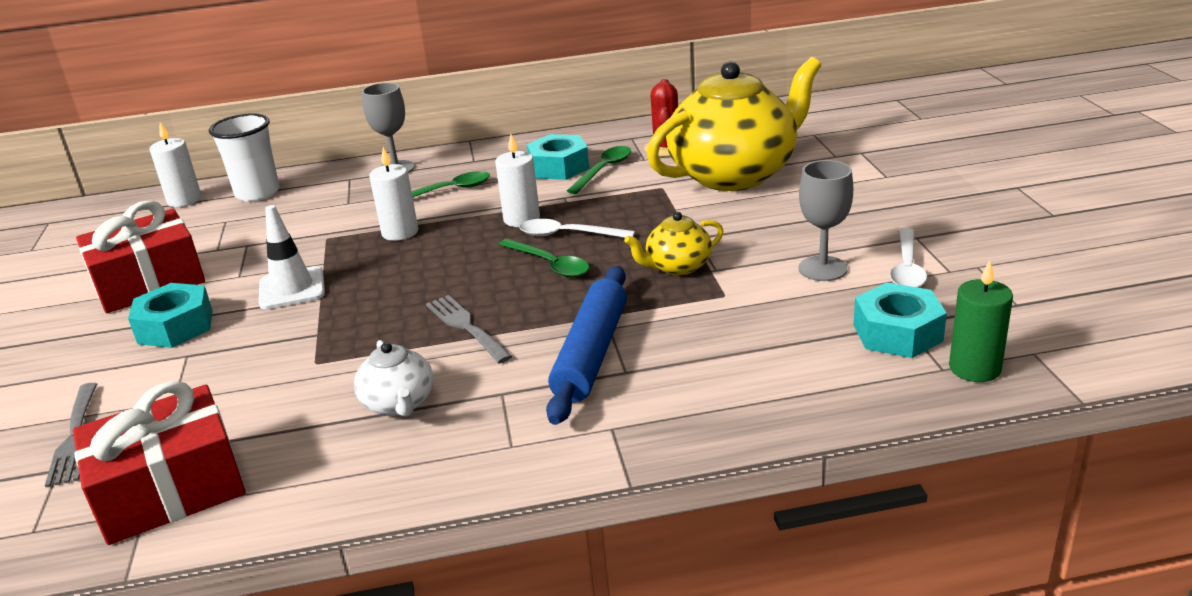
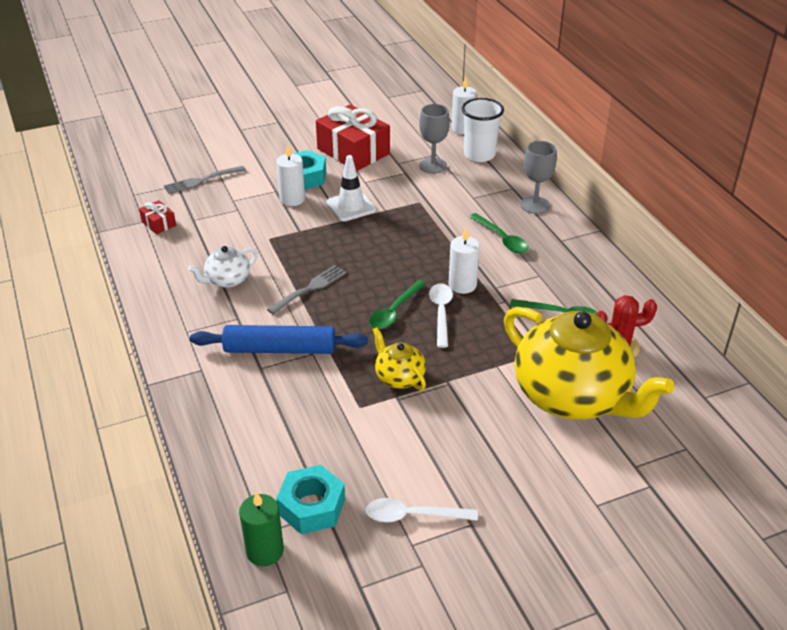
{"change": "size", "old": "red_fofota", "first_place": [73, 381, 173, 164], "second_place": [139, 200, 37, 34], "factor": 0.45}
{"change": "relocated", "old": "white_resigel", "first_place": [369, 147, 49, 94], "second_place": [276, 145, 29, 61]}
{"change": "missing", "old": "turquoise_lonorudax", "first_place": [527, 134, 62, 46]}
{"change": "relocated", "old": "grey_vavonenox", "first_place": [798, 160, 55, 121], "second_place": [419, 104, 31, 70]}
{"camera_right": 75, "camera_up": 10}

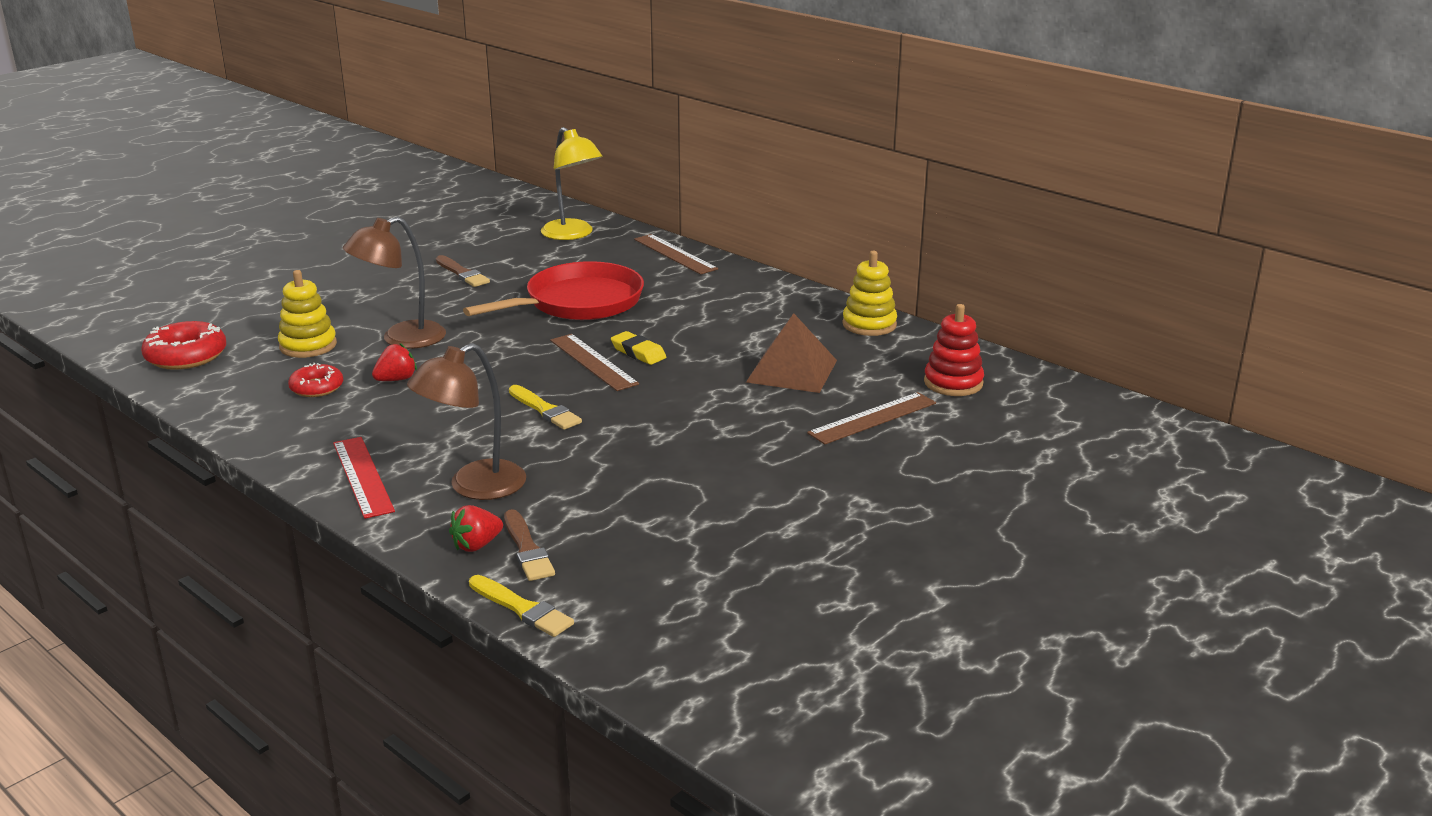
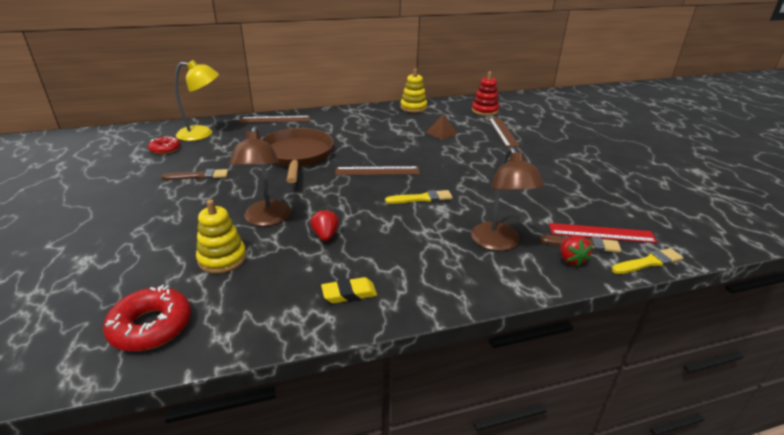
{"change": "relocated", "old": "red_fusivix", "first_place": [288, 363, 55, 34], "second_place": [148, 136, 33, 18]}
{"change": "relocated", "old": "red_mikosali", "first_place": [333, 437, 62, 82], "second_place": [549, 223, 108, 20]}
{"change": "colour", "old": "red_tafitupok", "new": "brown_tafitupok", "first_place": [463, 261, 181, 59], "second_place": [261, 128, 73, 55]}
{"change": "relocated", "old": "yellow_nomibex", "first_place": [611, 331, 55, 34], "second_place": [321, 277, 56, 27]}
{"change": "size", "old": "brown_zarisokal", "first_place": [746, 313, 91, 80], "second_place": [425, 115, 33, 25], "factor": 0.6}
{"camera_right": -60, "camera_up": 5}

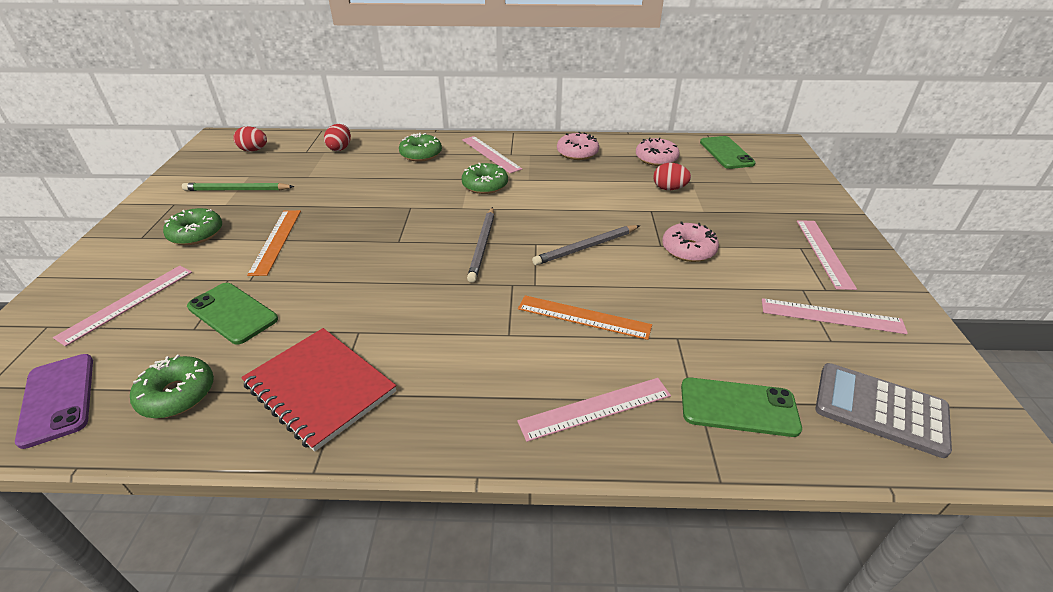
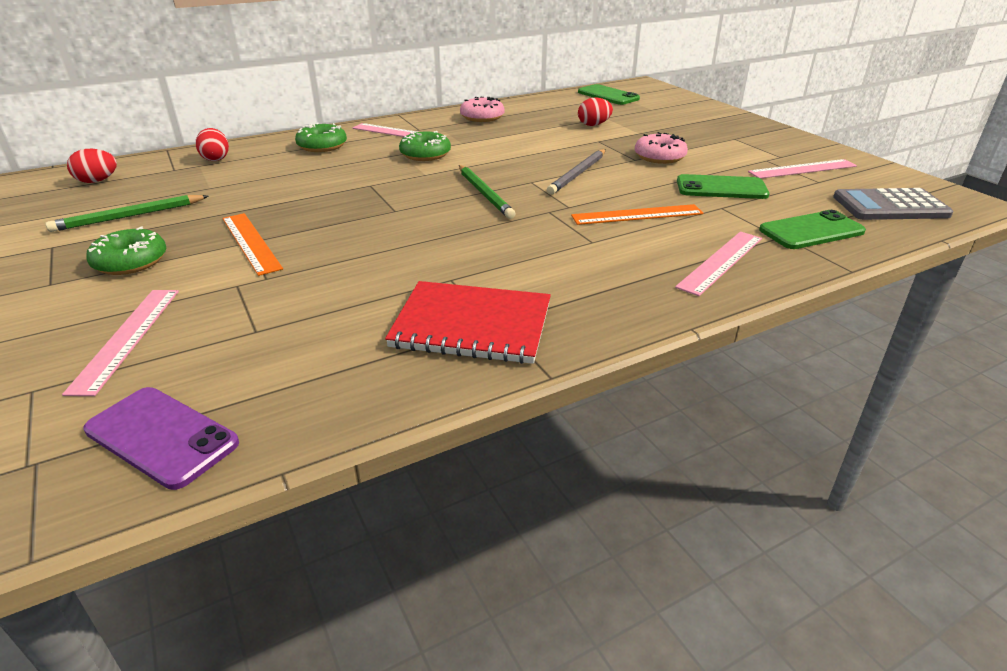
{"change": "missing", "old": "green_fusivix", "first_place": [130, 355, 84, 63]}
{"change": "relocated", "old": "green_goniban", "first_place": [187, 283, 91, 62], "second_place": [677, 174, 93, 25]}
{"change": "colour", "old": "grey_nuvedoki", "new": "green_nuvedoki", "first_place": [467, 207, 27, 76], "second_place": [459, 165, 57, 54]}
{"change": "missing", "old": "pink_fusivix", "first_place": [636, 138, 44, 28]}
{"change": "missing", "old": "pink_mikosali", "first_place": [797, 220, 60, 70]}
{"camera_right": -30, "camera_up": -5}

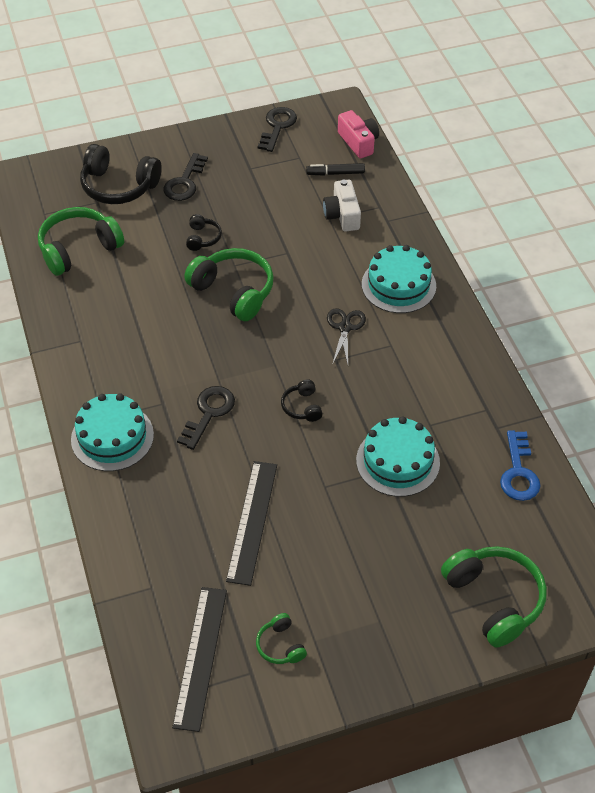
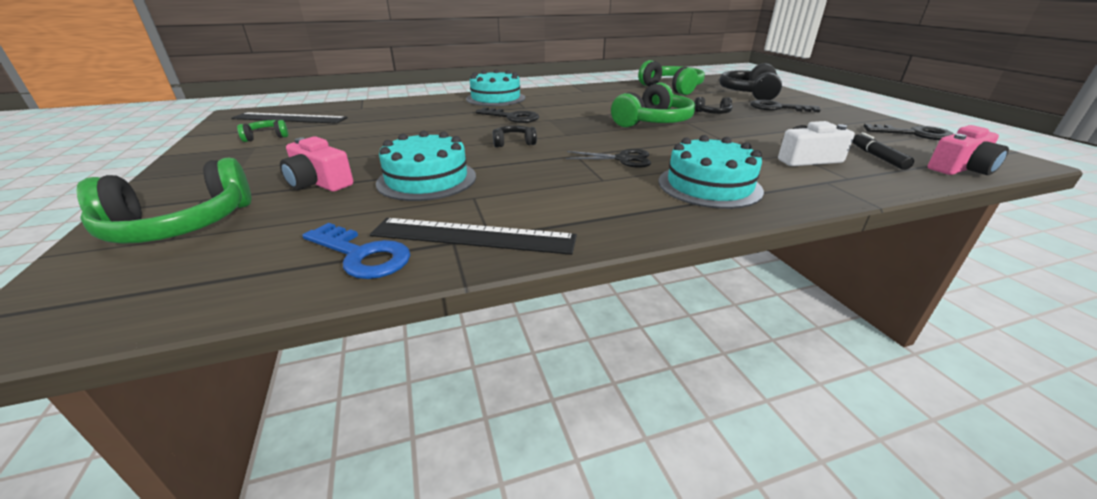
{"change": "relocated", "old": "black_mikosali", "first_place": [226, 461, 51, 125], "second_place": [370, 218, 207, 37]}
{"change": "spun", "old": "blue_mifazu", "first_place": [500, 430, 40, 71], "second_place": [302, 223, 108, 56], "degrees": -150}
{"change": "appeared", "new": "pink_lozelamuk", "second_place": [280, 136, 73, 56]}
{"camera_right": 90, "camera_up": -20}

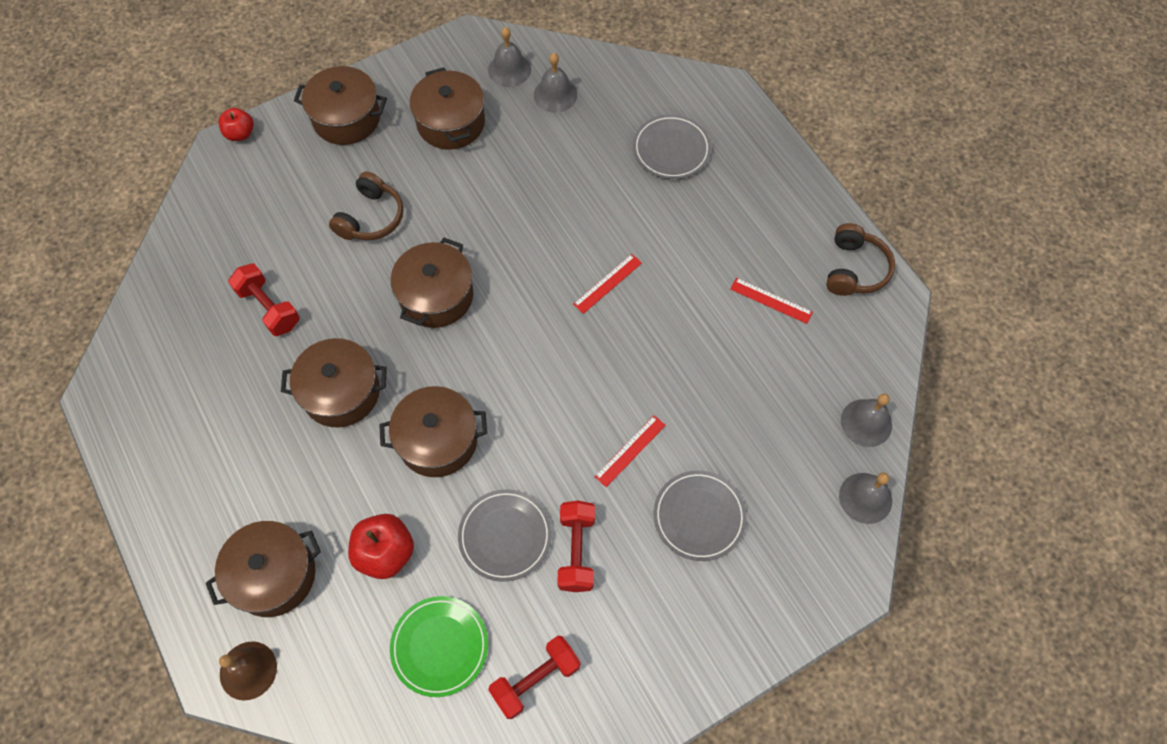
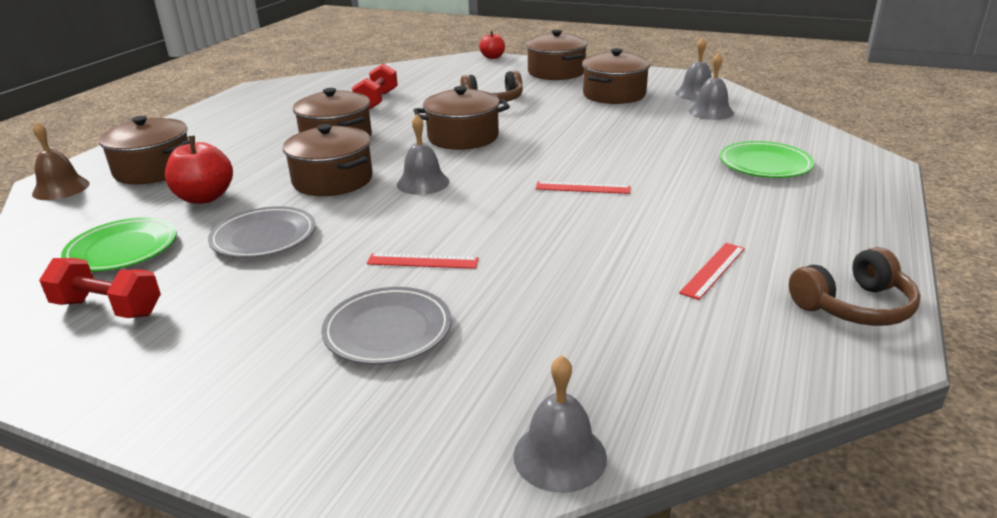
{"change": "missing", "old": "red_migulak", "first_place": [557, 501, 38, 91]}
{"change": "colour", "old": "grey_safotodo", "new": "green_safotodo", "first_place": [633, 114, 78, 65], "second_place": [719, 141, 95, 37]}
{"change": "spun", "old": "red_mikosali", "first_place": [730, 278, 83, 46], "second_place": [679, 243, 66, 57], "degrees": 45}
{"change": "relocated", "old": "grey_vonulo", "first_place": [841, 394, 51, 53], "second_place": [397, 115, 52, 80]}
{"camera_right": 55, "camera_up": -35}

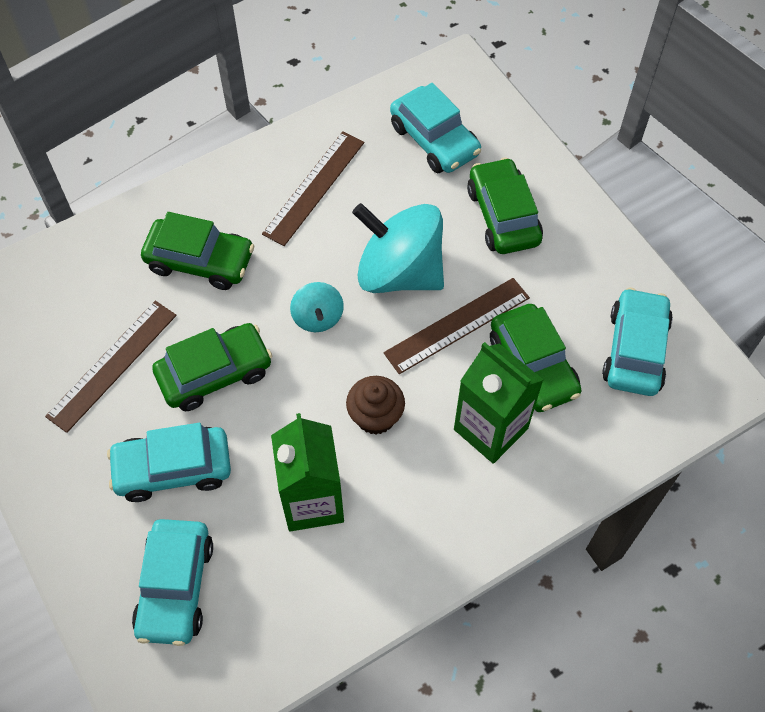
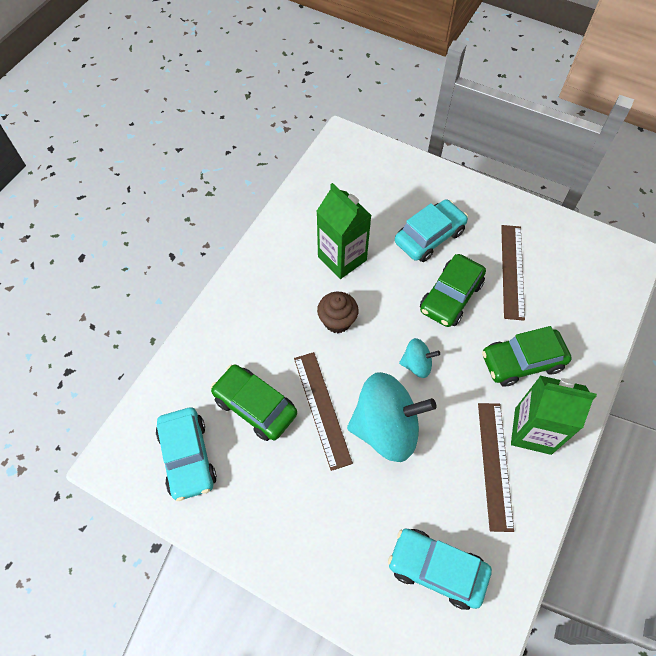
{"change": "missing", "old": "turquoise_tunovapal", "first_place": [132, 519, 81, 127]}
{"change": "spun", "old": "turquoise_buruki", "first_place": [290, 282, 54, 50], "second_place": [399, 338, 41, 40], "degrees": 135}
{"change": "spun", "old": "brown_mikosali", "first_place": [384, 278, 146, 96], "second_place": [294, 352, 59, 119], "degrees": -45}
{"change": "relocated", "old": "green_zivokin", "first_place": [454, 342, 89, 122], "second_place": [511, 376, 86, 79]}
{"change": "missing", "old": "green_tunovapal", "first_place": [467, 157, 76, 97]}
{"camera_right": 150, "camera_up": 0}

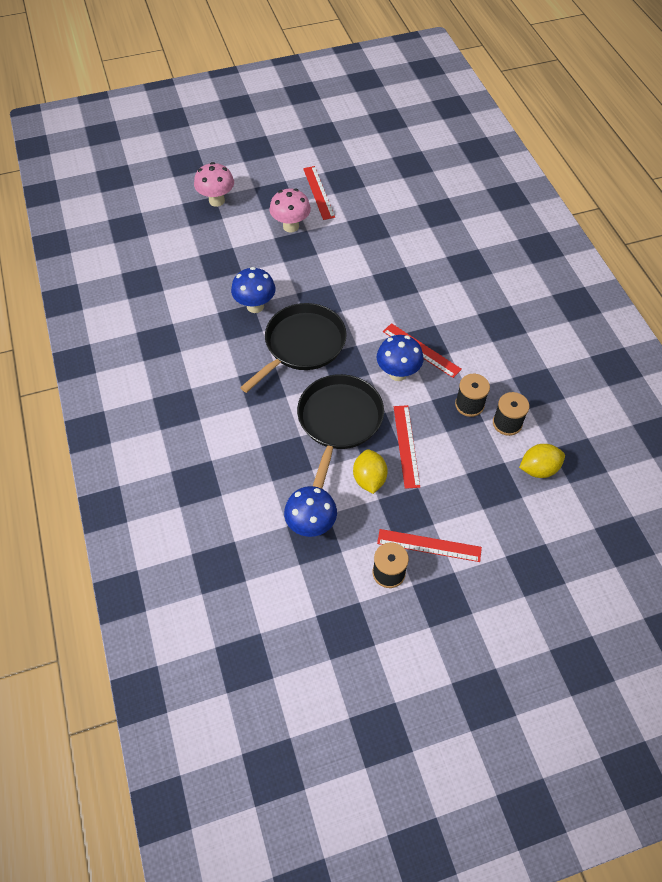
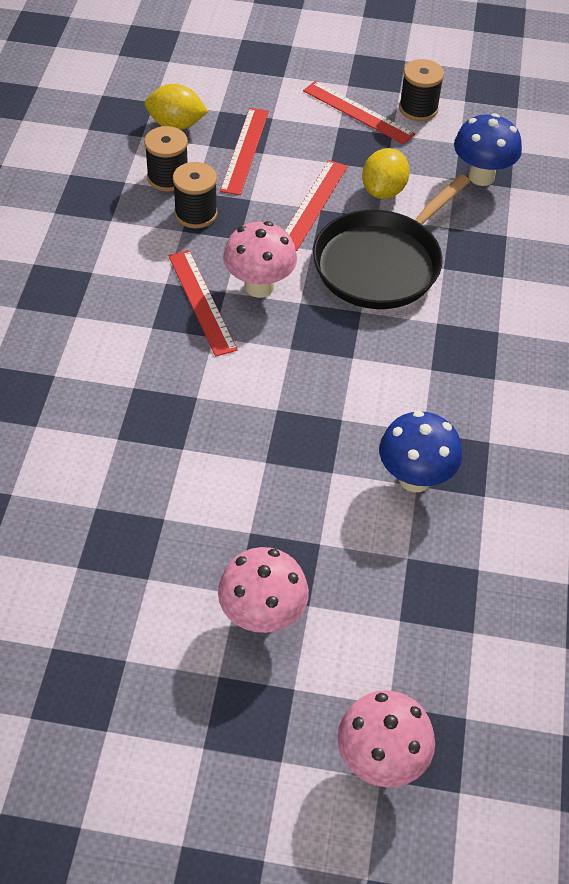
{"change": "missing", "old": "black_tafitupok", "first_place": [240, 303, 107, 90]}
{"change": "relocated", "old": "red_mikosali", "first_place": [303, 166, 32, 54], "second_place": [220, 108, 49, 87]}
{"change": "colour", "old": "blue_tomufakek", "new": "pink_tomufakek", "first_place": [377, 335, 47, 46], "second_place": [223, 221, 74, 77]}
{"camera_right": -155, "camera_up": -5}

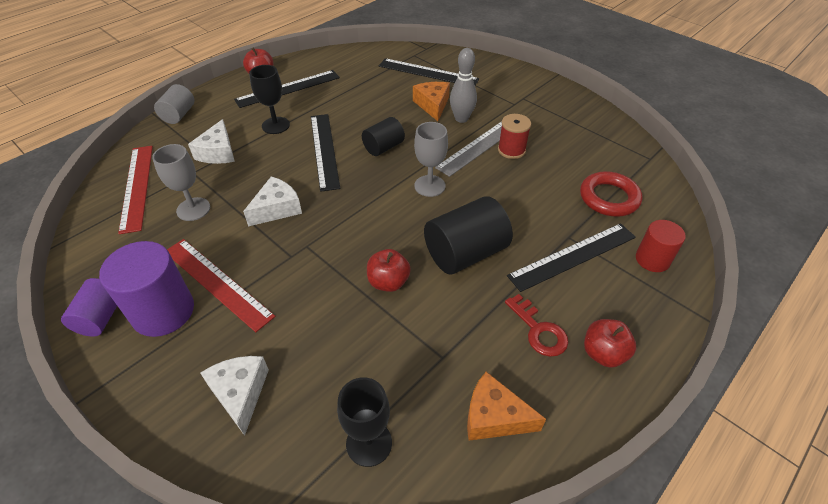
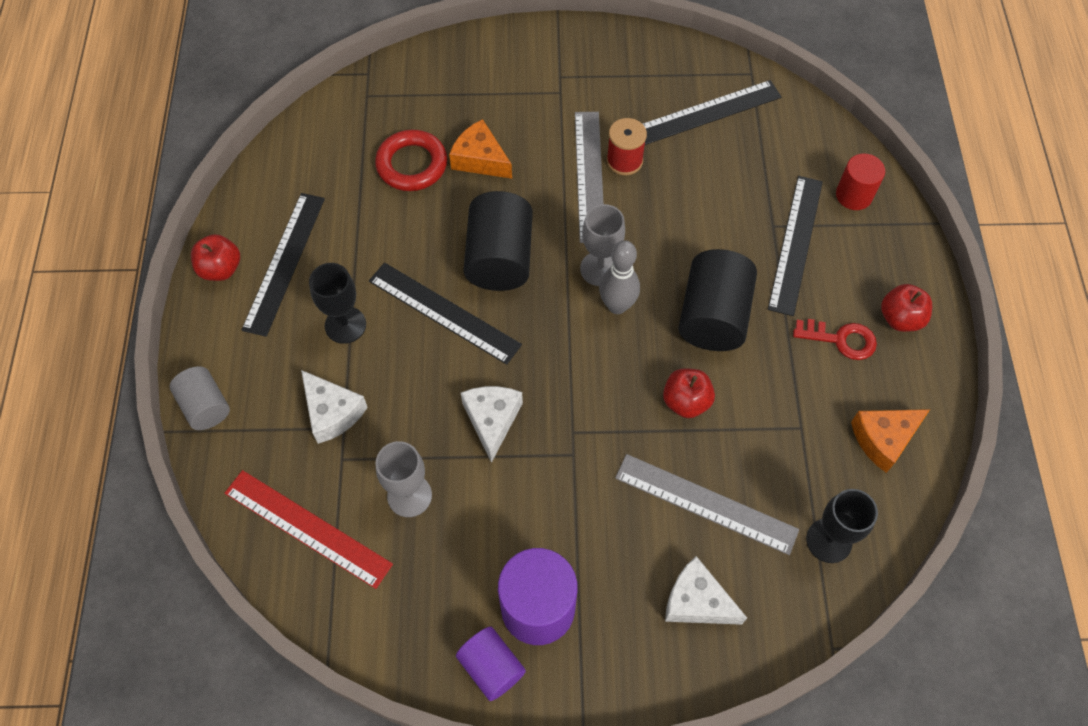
{"change": "missing", "old": "red_mikosali", "first_place": [167, 239, 109, 93]}
{"change": "size", "old": "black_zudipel", "first_place": [362, 117, 43, 39], "second_place": [464, 191, 69, 100], "factor": 1.66}
{"change": "relocated", "old": "black_mikosali", "first_place": [379, 58, 100, 27], "second_place": [643, 80, 138, 65]}
{"change": "relocated", "old": "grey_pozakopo", "first_place": [450, 48, 27, 75], "second_place": [599, 240, 41, 74]}
{"change": "relocated", "old": "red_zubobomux", "first_place": [580, 171, 62, 46], "second_place": [375, 130, 72, 61]}
{"change": "appeared", "new": "grey_mikosali", "second_place": [615, 454, 184, 101]}
{"camera_right": -45, "camera_up": 15}

